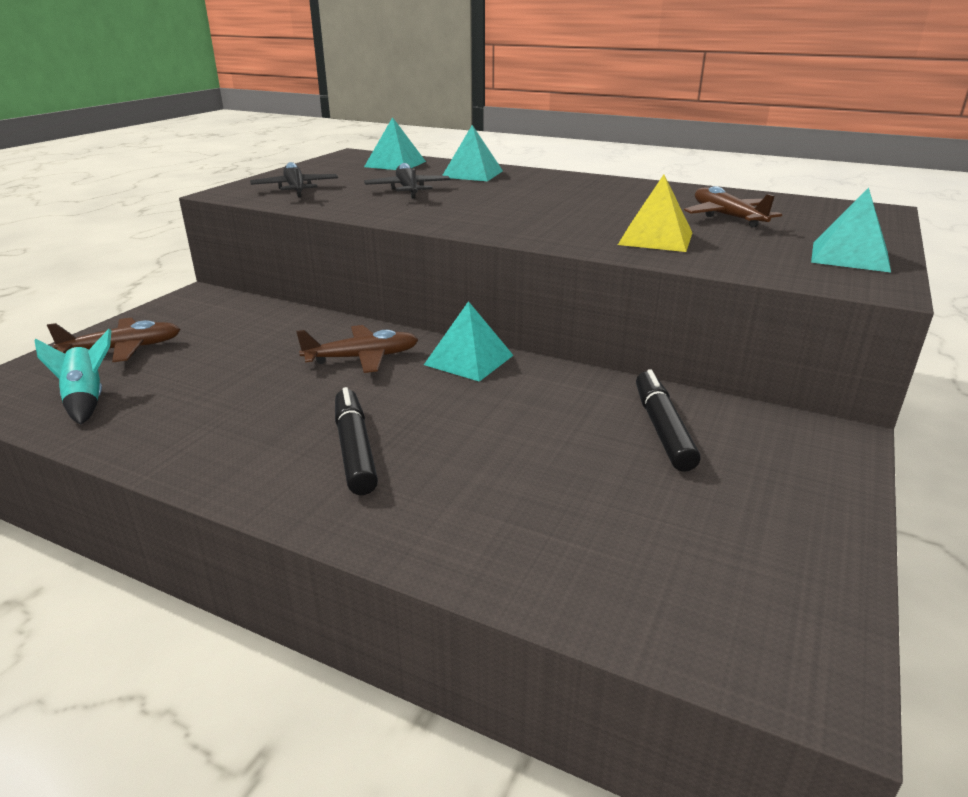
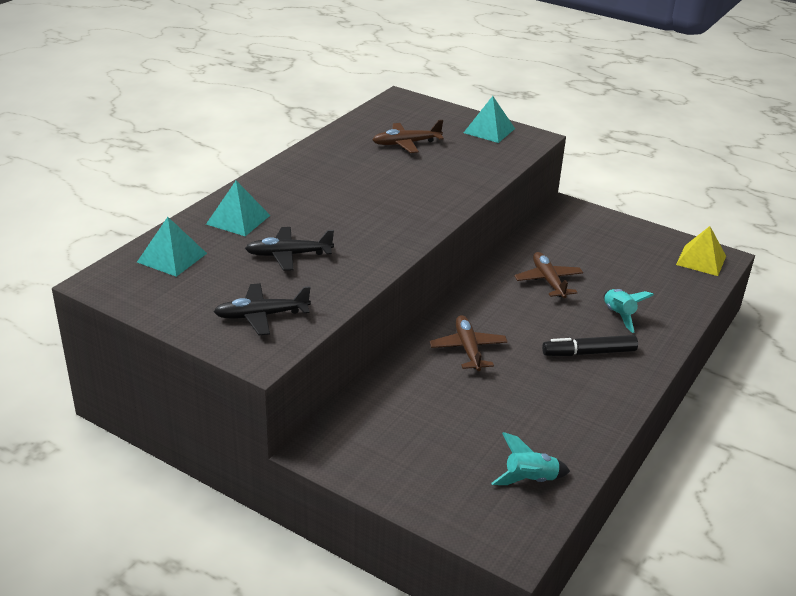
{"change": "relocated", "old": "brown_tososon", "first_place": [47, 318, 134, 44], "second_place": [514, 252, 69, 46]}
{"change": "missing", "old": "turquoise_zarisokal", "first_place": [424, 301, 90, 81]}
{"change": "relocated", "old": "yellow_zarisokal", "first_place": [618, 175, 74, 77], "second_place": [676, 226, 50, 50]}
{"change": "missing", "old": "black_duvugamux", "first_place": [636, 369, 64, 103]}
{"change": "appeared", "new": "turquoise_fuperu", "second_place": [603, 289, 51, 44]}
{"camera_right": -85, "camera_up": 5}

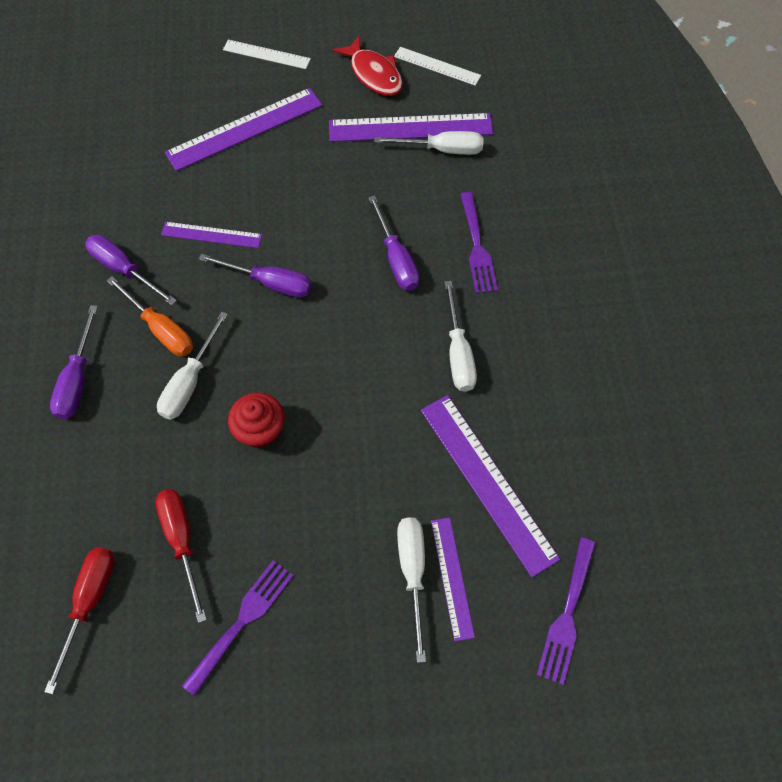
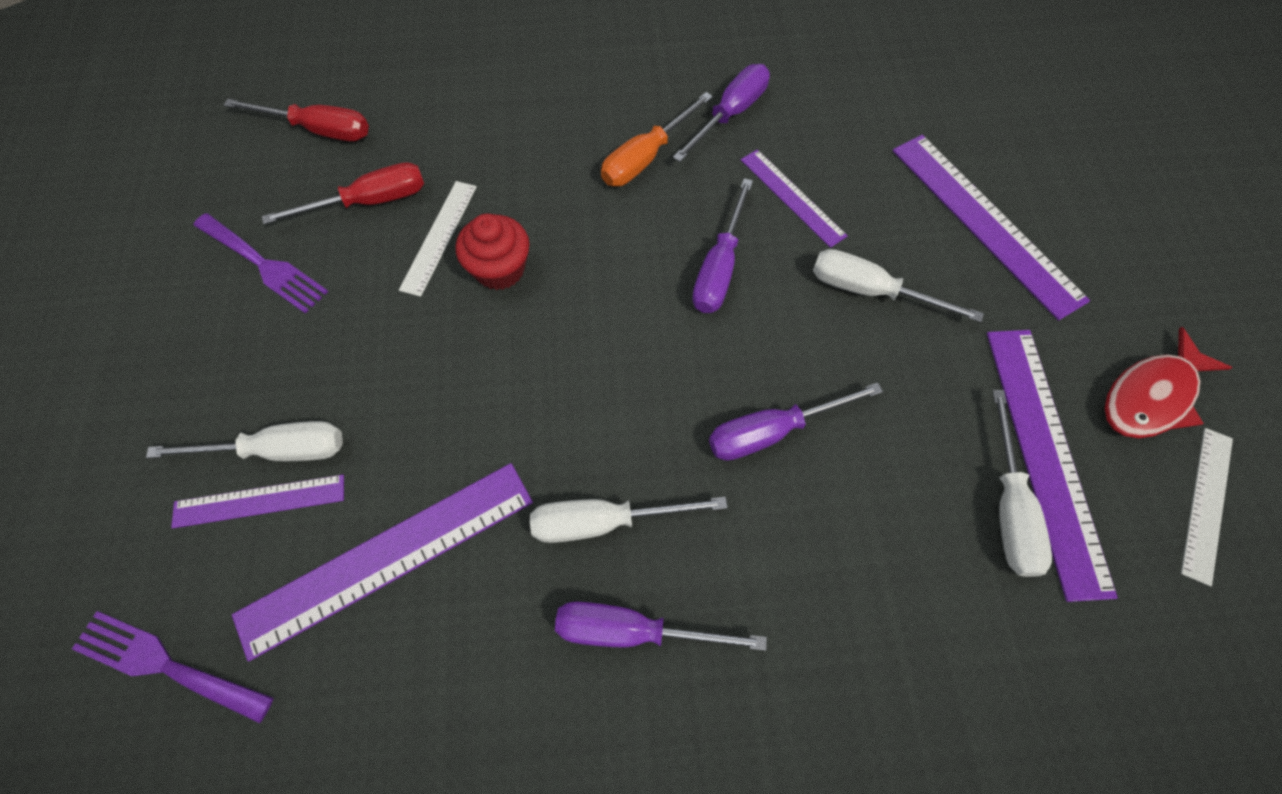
{"change": "relocated", "old": "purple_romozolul", "first_place": [50, 305, 48, 114], "second_place": [555, 602, 212, 49]}
{"change": "relocated", "old": "white_romozolul", "first_place": [157, 312, 71, 108], "second_place": [813, 249, 171, 73]}
{"change": "spun", "old": "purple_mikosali", "first_place": [161, 222, 101, 26], "second_place": [741, 149, 107, 99], "degrees": -45}
{"change": "relocated", "old": "white_mikosali", "first_place": [223, 40, 88, 29], "second_place": [399, 181, 78, 116]}
{"change": "missing", "old": "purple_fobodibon", "first_place": [460, 192, 38, 102]}
{"camera_right": 90, "camera_up": 0}

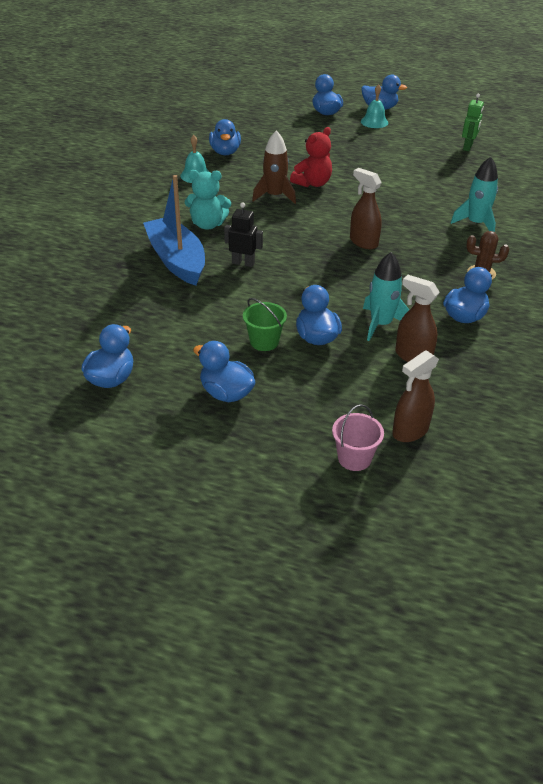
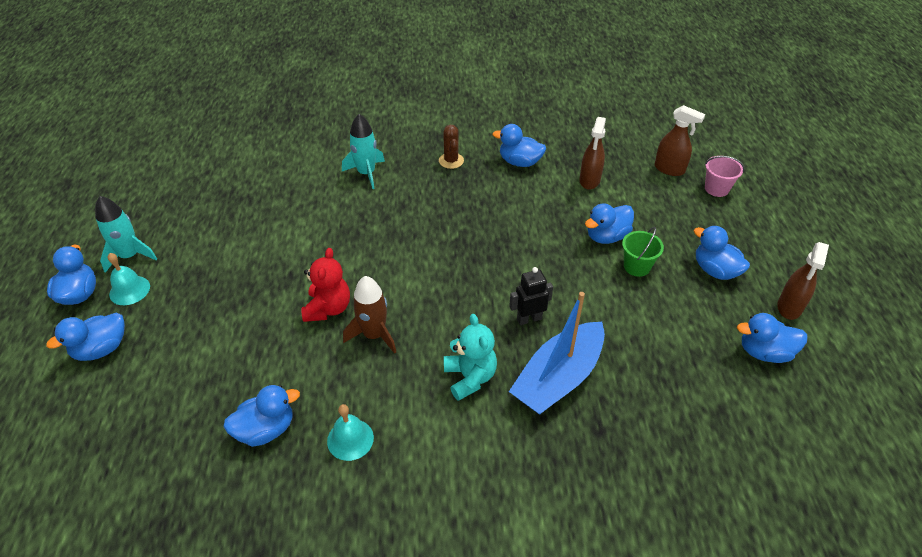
{"change": "spun", "old": "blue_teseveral", "first_place": [193, 341, 63, 61], "second_place": [694, 226, 56, 54], "degrees": 120}
{"change": "spun", "old": "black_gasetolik", "first_place": [224, 202, 39, 65], "second_place": [509, 267, 44, 58], "degrees": 75}
{"change": "spun", "old": "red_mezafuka", "first_place": [290, 127, 42, 60], "second_place": [302, 248, 48, 74], "degrees": 75}
{"change": "relocated", "old": "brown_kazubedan", "first_place": [350, 168, 32, 81], "second_place": [777, 242, 52, 78]}
{"change": "relocated", "old": "turquoise_fuperu", "first_place": [363, 252, 46, 89], "second_place": [95, 196, 62, 77]}
{"change": "missing", "old": "green_gasetolik", "first_place": [462, 93, 22, 58]}
{"camera_right": -110, "camera_up": 5}

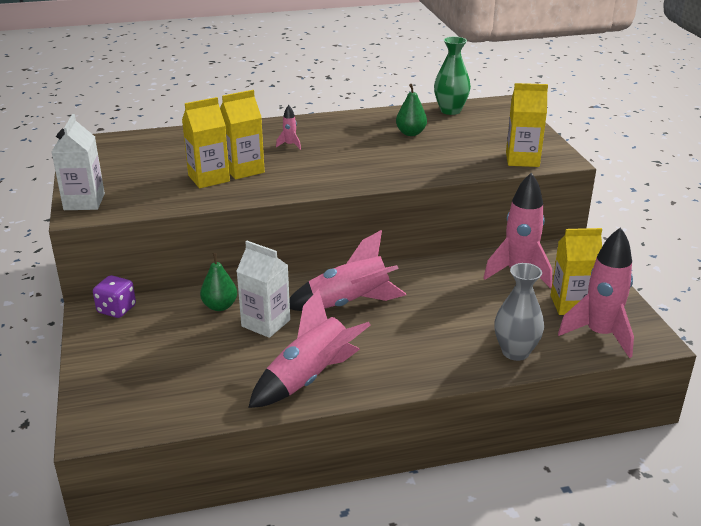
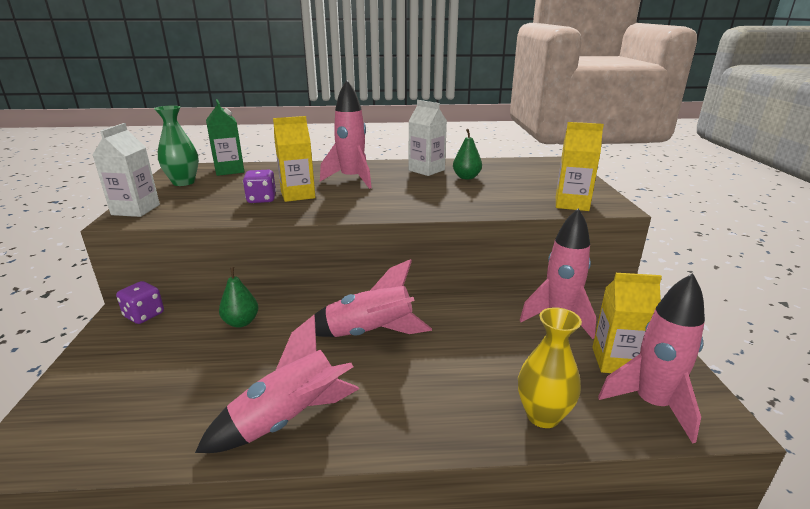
{"change": "exchanged", "old": "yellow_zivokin", "new": "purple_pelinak", "first_place": [182, 97, 48, 91], "second_place": [243, 170, 33, 33]}
{"change": "relocated", "old": "white_zivokin", "first_place": [236, 241, 54, 97], "second_place": [408, 100, 39, 76]}
{"change": "size", "old": "pink_fuperu", "first_place": [276, 105, 25, 45], "second_place": [320, 80, 52, 109], "factor": 2.4}
{"change": "relocated", "old": "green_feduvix", "first_place": [434, 37, 37, 78], "second_place": [154, 105, 45, 81]}
{"change": "colour", "old": "grey_feduvix", "new": "yellow_feduvix", "first_place": [494, 263, 50, 98], "second_place": [518, 307, 64, 121]}
{"change": "appeared", "new": "green_zivokin", "second_place": [206, 99, 38, 77]}
{"camera_right": 10, "camera_up": -5}

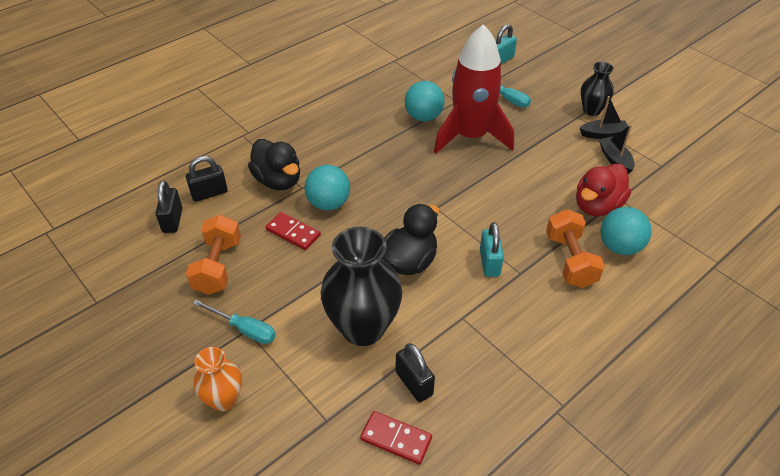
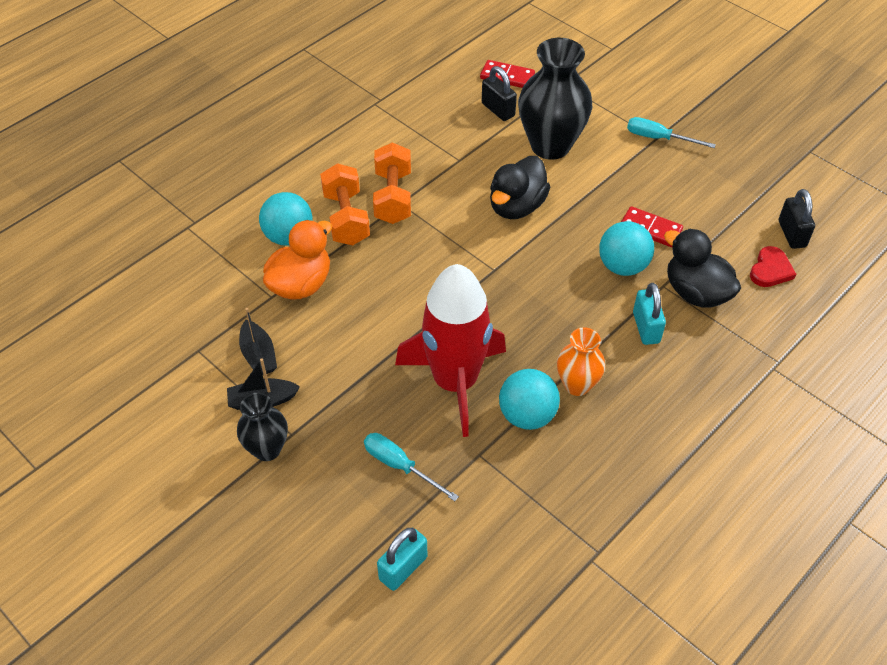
{"change": "exchanged", "old": "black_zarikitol", "new": "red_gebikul", "first_place": [186, 156, 42, 46], "second_place": [750, 246, 46, 41]}
{"change": "relocated", "old": "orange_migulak", "first_place": [186, 215, 55, 80], "second_place": [373, 142, 38, 82]}
{"change": "relocated", "old": "orange_feduvix", "first_place": [194, 347, 48, 64], "second_place": [557, 328, 48, 68]}
{"change": "relocated", "old": "turquoise_zarikitol", "first_place": [480, 222, 24, 55], "second_place": [633, 283, 33, 62]}
{"change": "colour", "old": "red_teseveral", "new": "orange_teseveral", "first_place": [576, 164, 55, 52], "second_place": [263, 220, 69, 80]}
{"camera_right": 175, "camera_up": 5}

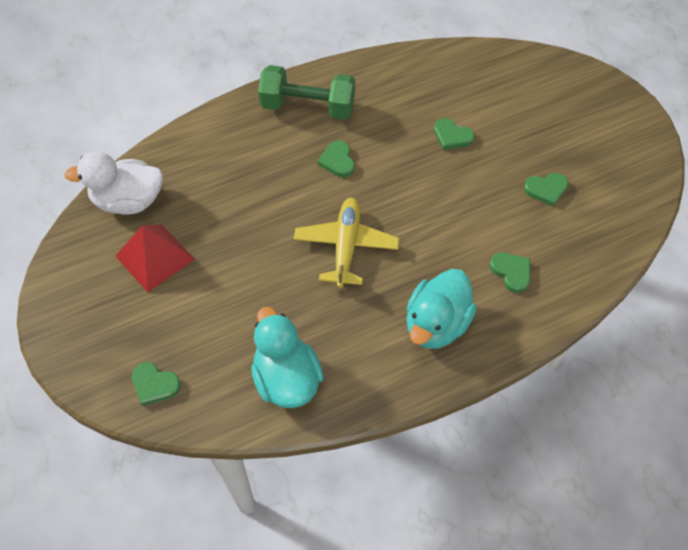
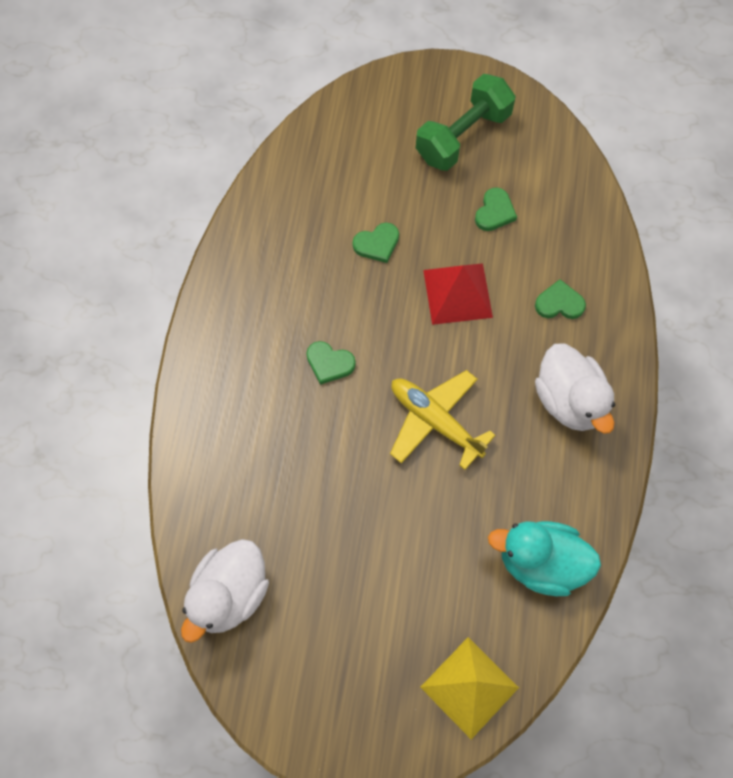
{"change": "relocated", "old": "red_zarisokal", "first_place": [116, 224, 79, 68], "second_place": [423, 263, 70, 62]}
{"change": "exchanged", "old": "green_gebikul", "new": "yellow_zarisokal", "first_place": [132, 362, 49, 44], "second_place": [420, 637, 99, 102]}
{"change": "relocated", "old": "green_migulak", "first_place": [258, 65, 97, 55], "second_place": [416, 74, 99, 97]}
{"change": "colour", "old": "turquoise_teseveral", "new": "white_teseveral", "first_place": [406, 269, 71, 80], "second_place": [535, 343, 80, 91]}
{"camera_right": -55, "camera_up": 10}

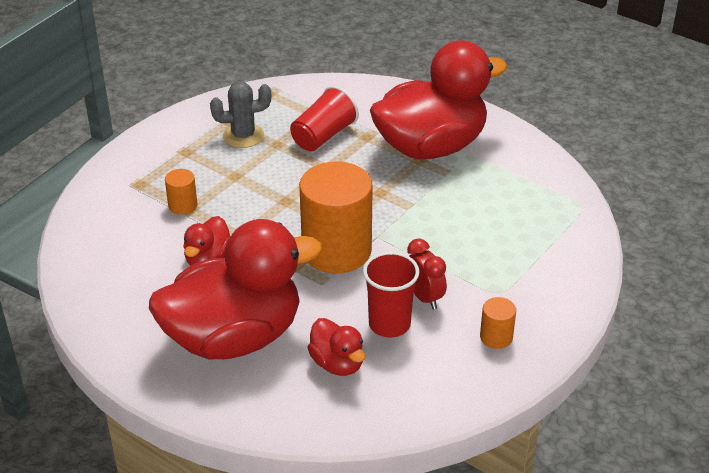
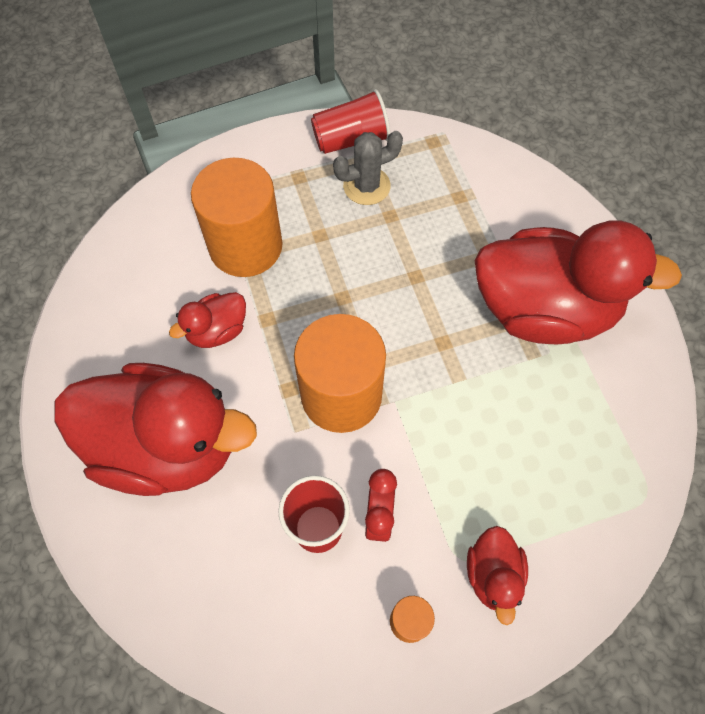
{"change": "size", "old": "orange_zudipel", "first_place": [165, 169, 32, 46], "second_place": [191, 158, 92, 119], "factor": 2.31}
{"change": "spun", "old": "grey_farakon", "first_place": [210, 81, 61, 67], "second_place": [333, 131, 70, 74], "degrees": -45}
{"change": "relocated", "old": "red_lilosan", "first_place": [290, 86, 69, 65], "second_place": [311, 89, 79, 65]}
{"change": "relocated", "old": "red_teseveral", "first_place": [307, 318, 58, 58], "second_place": [467, 526, 61, 99]}
{"camera_right": 35, "camera_up": 25}

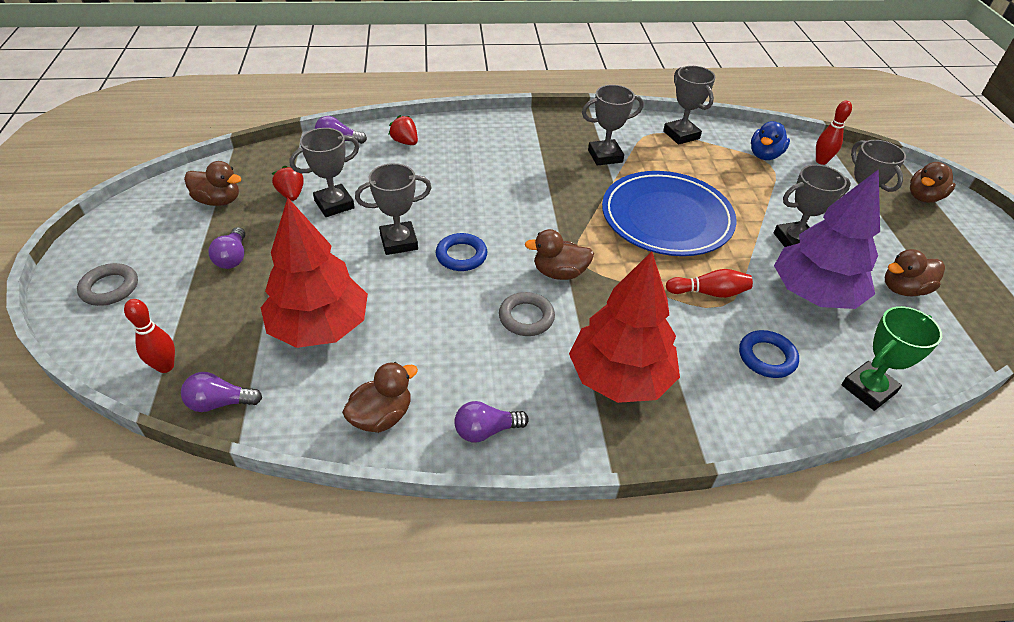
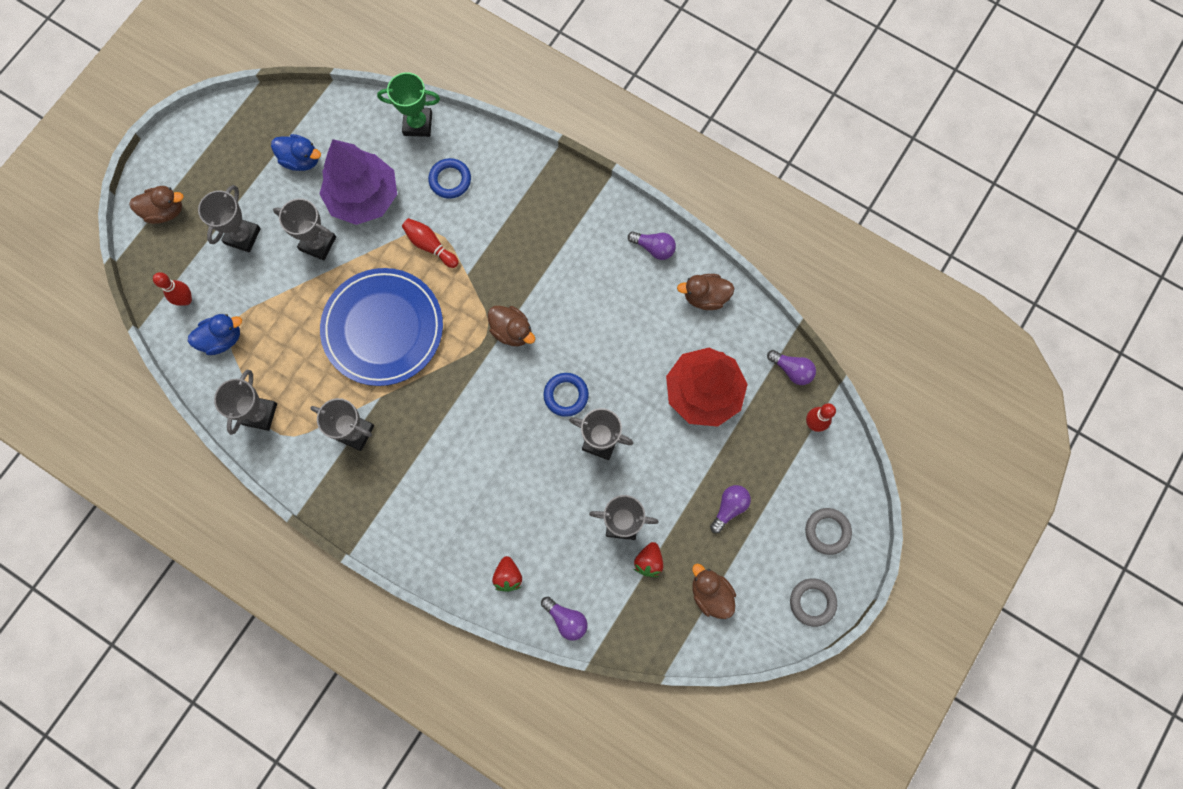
{"change": "relocated", "old": "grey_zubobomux", "first_place": [499, 292, 56, 44], "second_place": [790, 578, 47, 49]}
{"change": "missing", "old": "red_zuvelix", "first_place": [569, 251, 111, 152]}
{"change": "colour", "old": "brown_teseveral", "new": "blue_teseveral", "first_place": [884, 249, 61, 47], "second_place": [271, 134, 50, 37]}
{"camera_right": -140, "camera_up": 30}

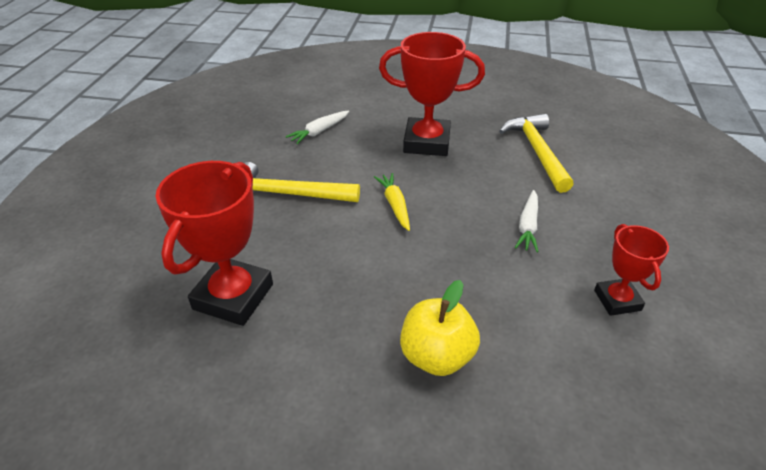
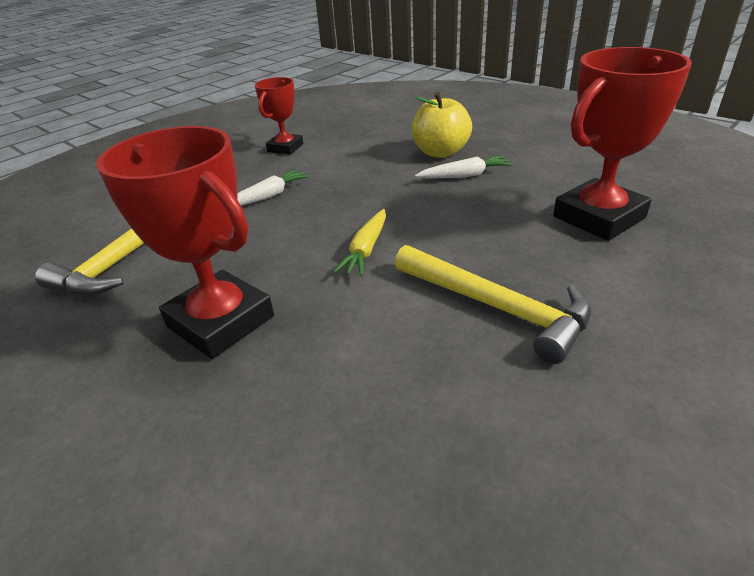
{"change": "relocated", "old": "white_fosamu", "first_place": [286, 111, 63, 33], "second_place": [415, 155, 98, 23]}
{"camera_right": -145, "camera_up": -5}

